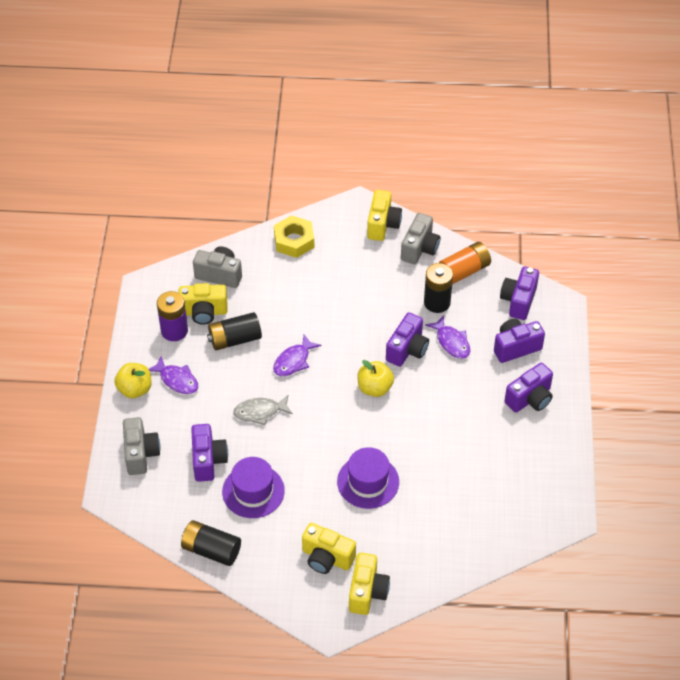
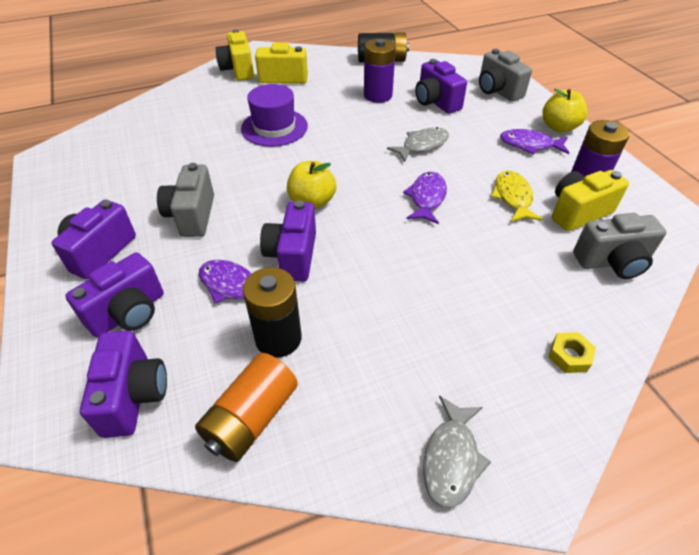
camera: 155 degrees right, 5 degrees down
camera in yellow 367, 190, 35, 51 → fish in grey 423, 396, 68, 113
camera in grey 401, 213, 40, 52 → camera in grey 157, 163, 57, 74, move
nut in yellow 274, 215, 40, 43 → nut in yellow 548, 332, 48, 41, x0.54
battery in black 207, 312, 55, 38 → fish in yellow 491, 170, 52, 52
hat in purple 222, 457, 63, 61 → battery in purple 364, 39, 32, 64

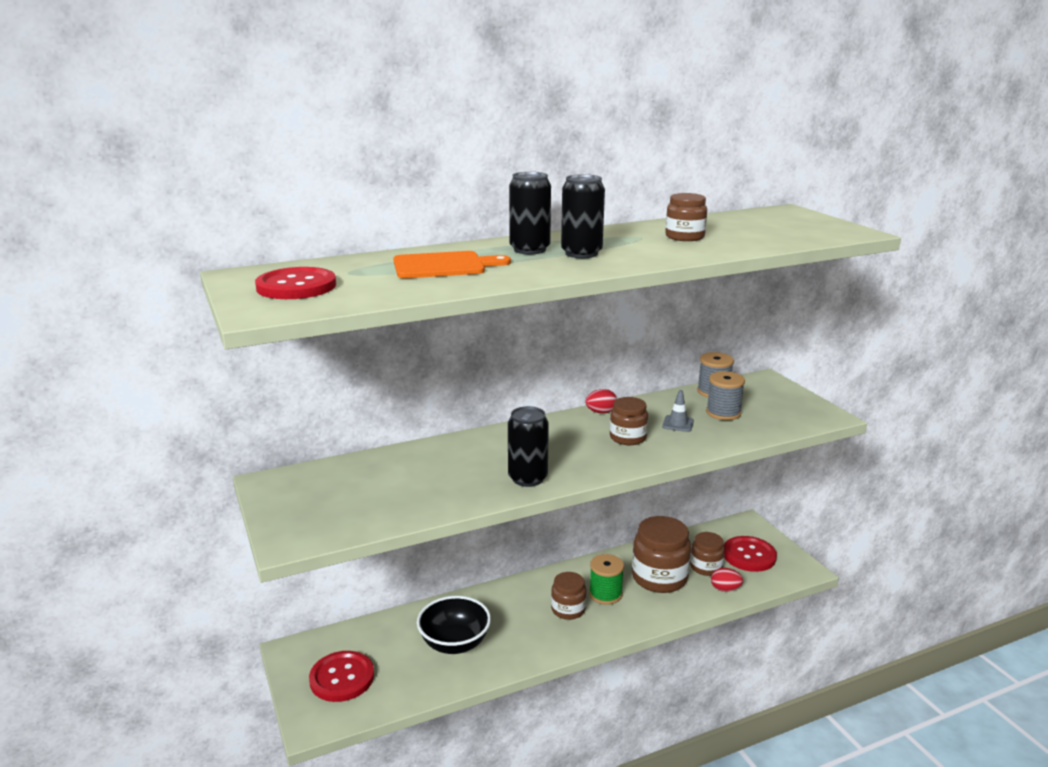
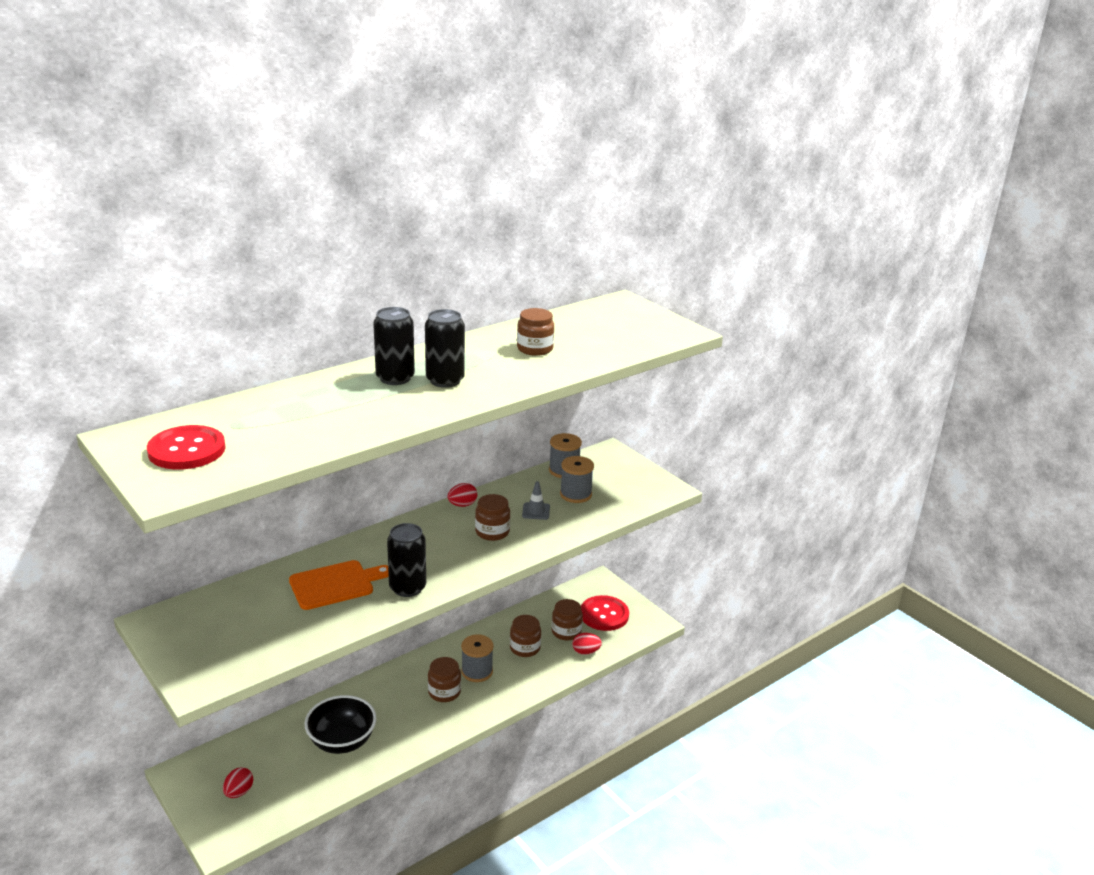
camera: 15 degrees left, 5 degrees up
cutting board in orange 393, 251, 118, 27 → cutting board in orange 289, 560, 100, 50, move
jar in brown 632, 516, 59, 77 → jar in brown 510, 615, 31, 42, x0.59
spool in green 589, 554, 35, 51 → spool in grey 461, 634, 33, 48
button in red 309, 651, 65, 51 → egg in red 223, 767, 30, 31

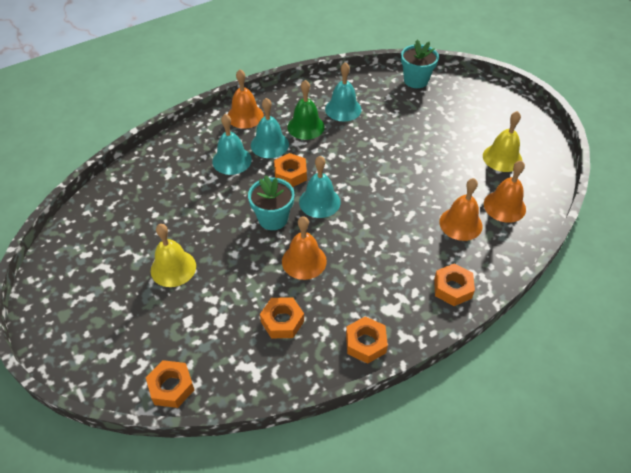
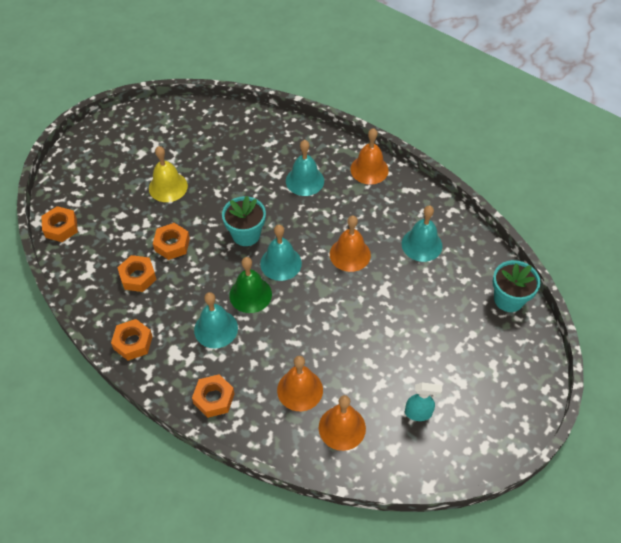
camera: 70 degrees right, 5 degrees up
bell in green 287, 80, 38, 60 → bell in green 229, 257, 43, 56, move
bell in turquoise 251, 98, 38, 60 → bell in turquoise 194, 292, 44, 57, move
bell in yellow 483, 111, 39, 61 → spray bottle in turquoise 405, 382, 37, 39
nut in orange 274, 153, 33, 34 → nut in orange 153, 223, 37, 37, move
bell in orange 282, 216, 45, 64 → bell in orange 330, 216, 41, 56, move

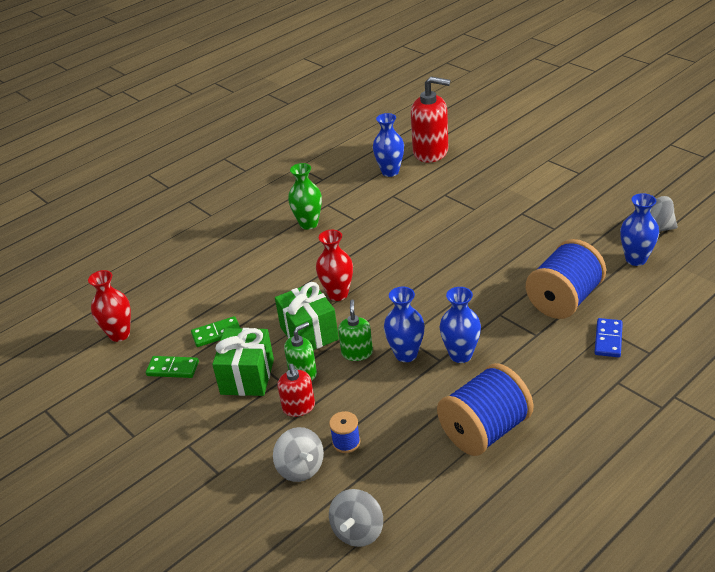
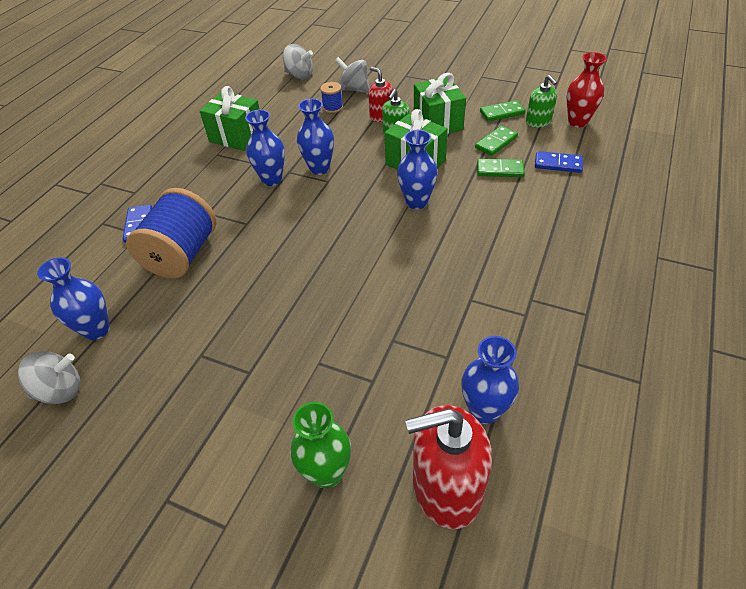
camera: 155 degrees right, 10 degrees up
vase in green 288, 163, 34, 67 → vase in green 290, 402, 61, 86, move
vase in red 316, 230, 37, 71 → vase in blue 397, 130, 41, 79
soap dispenser in green 338, 299, 35, 62 → soap dispenser in green 526, 75, 31, 53, move
spool in blue 437, 363, 96, 93 → gift in green 200, 86, 60, 65
spinning top in grey 329, 489, 54, 58 → spinning top in grey 283, 44, 30, 35, 120 degrees clockwise
- → domino in blue 535, 151, 48, 22
- → domino in green 477, 159, 48, 18

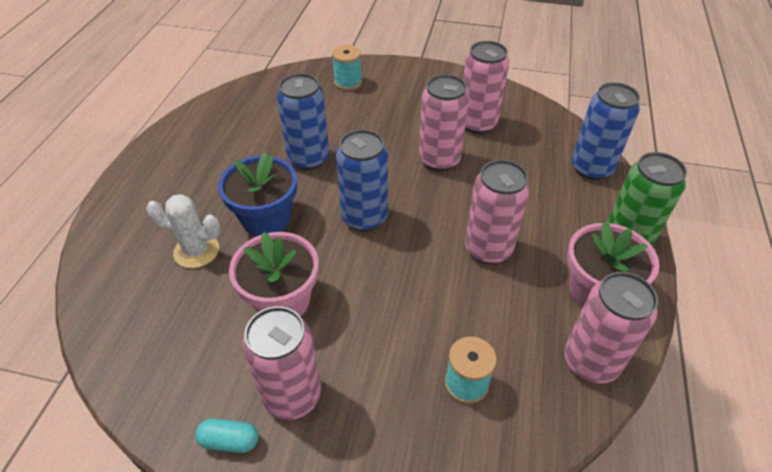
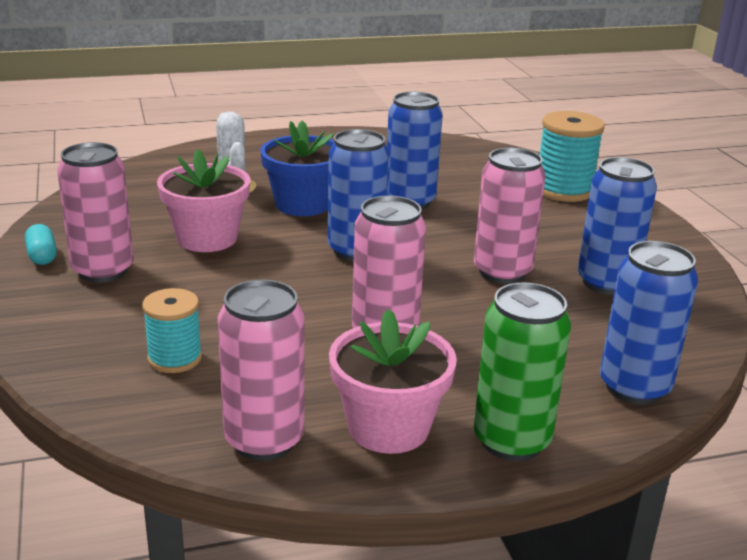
camera: 60 degrees right, 20 degrees down
can in pink 463, 41, 46, 93 → can in blue 578, 157, 79, 138
spool in turquoise 332, 45, 30, 46 → spool in turquoise 540, 111, 65, 91, x1.57

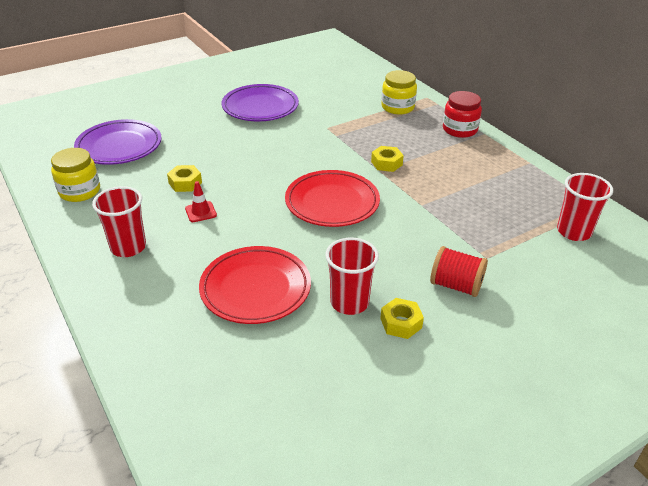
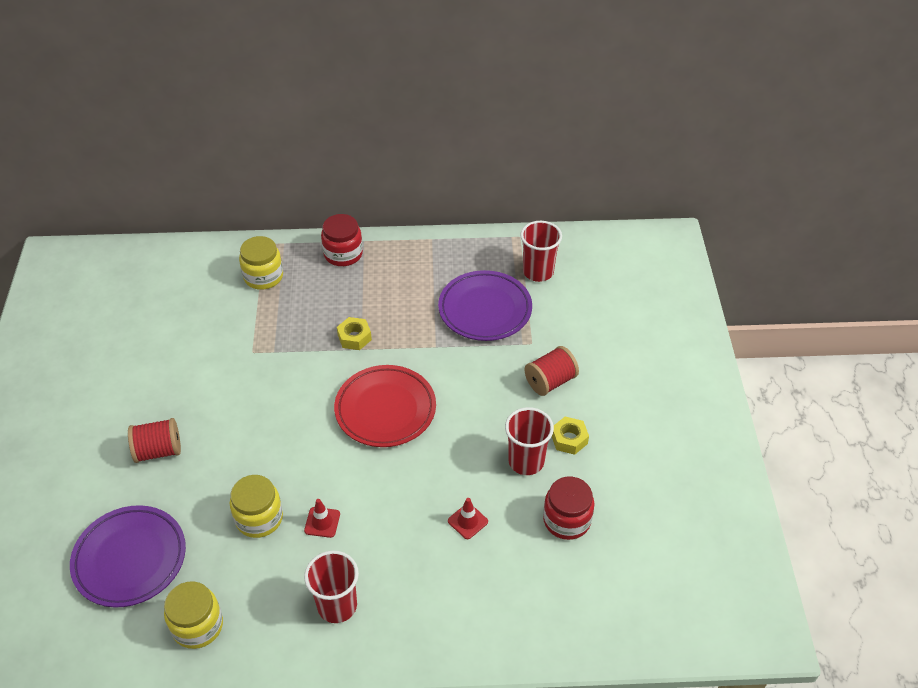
camera: 60 degrees left, 10 degrees up
plate in purple 222, 84, 77, 38 → plate in purple 438, 270, 94, 71, move
nut in yellow 167, 165, 35, 27 → jar in yellow 230, 475, 53, 63
plate in red 199, 246, 112, 78 → traffic cone in red 448, 498, 40, 41
- → spool in red 128, 418, 53, 45
- → jar in red 543, 477, 51, 63

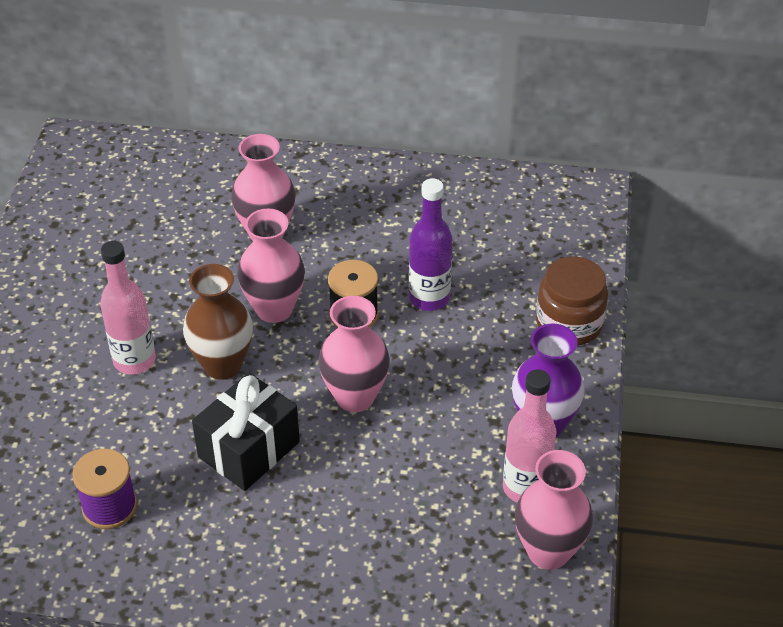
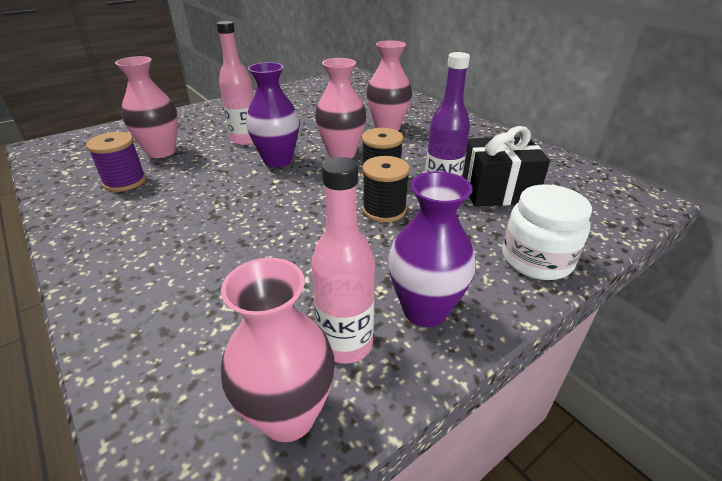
camera: 45 degrees right, 10 degrees down
jar in brown 536, 256, 72, 90 → jar in white 502, 184, 90, 96
vase in brown 183, 264, 70, 116 → vase in purple 246, 62, 53, 106
vase in pink 318, 296, 72, 116 → vase in pink 115, 56, 63, 102, move
gift in black 192, 373, 108, 118 → gift in black 462, 126, 88, 81, move
- → spool in black 362, 156, 48, 66

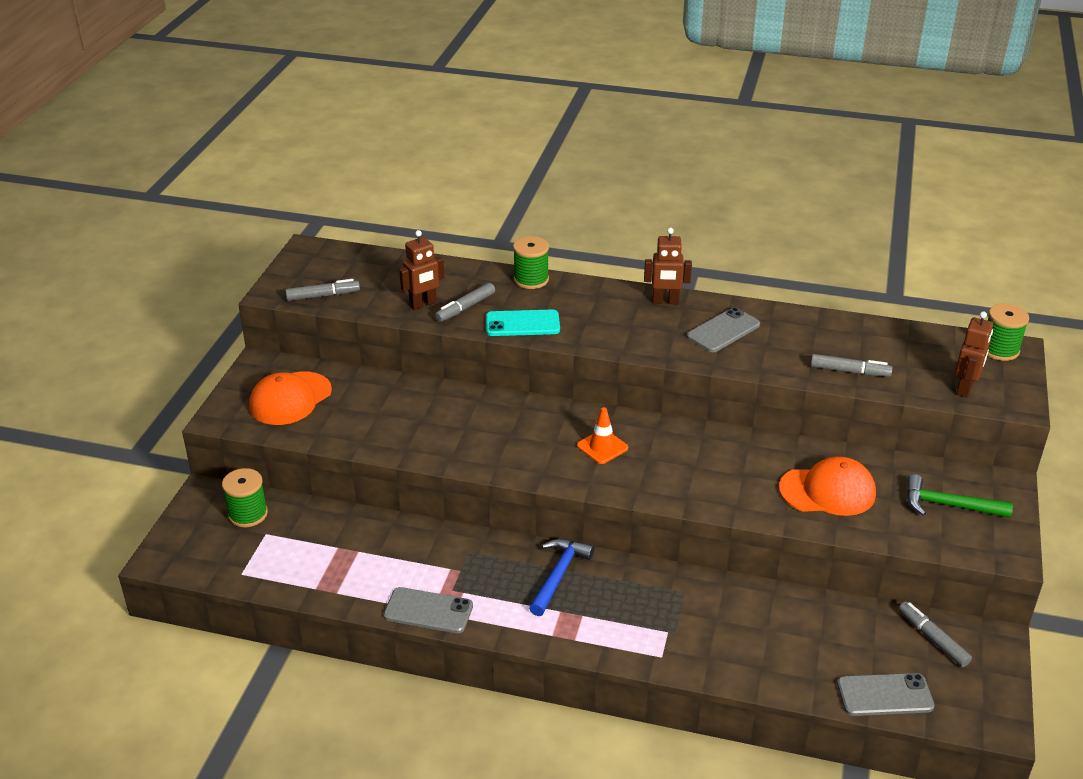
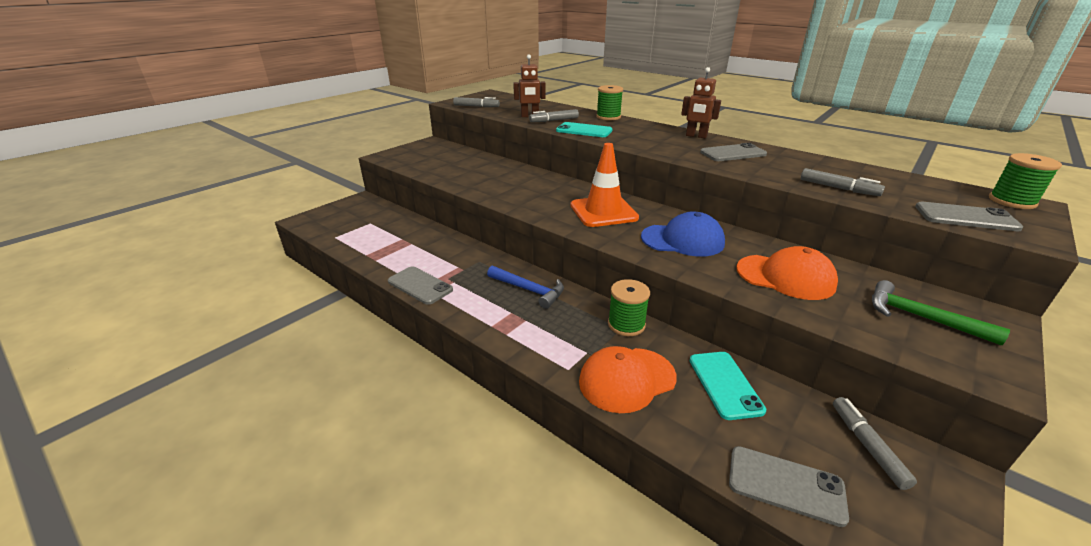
camera: 25 degrees right, 5 degrees down
robot in brown 955, 311, 38, 86 → phone in grey 915, 202, 108, 29
cap in orange 249, 372, 83, 53 → cap in orange 579, 346, 98, 67, move
traffic cone in orange 577, 407, 51, 57 → traffic cone in orange 571, 143, 68, 84, x1.78
spool in green 222, 468, 46, 59 → spool in green 608, 279, 42, 57, move
hammer in blue 529, 539, 65, 77 → hammer in blue 487, 266, 77, 43, 75 degrees clockwise
- → cap in blue 641, 212, 84, 45
- → phone in turquoise 689, 352, 77, 68

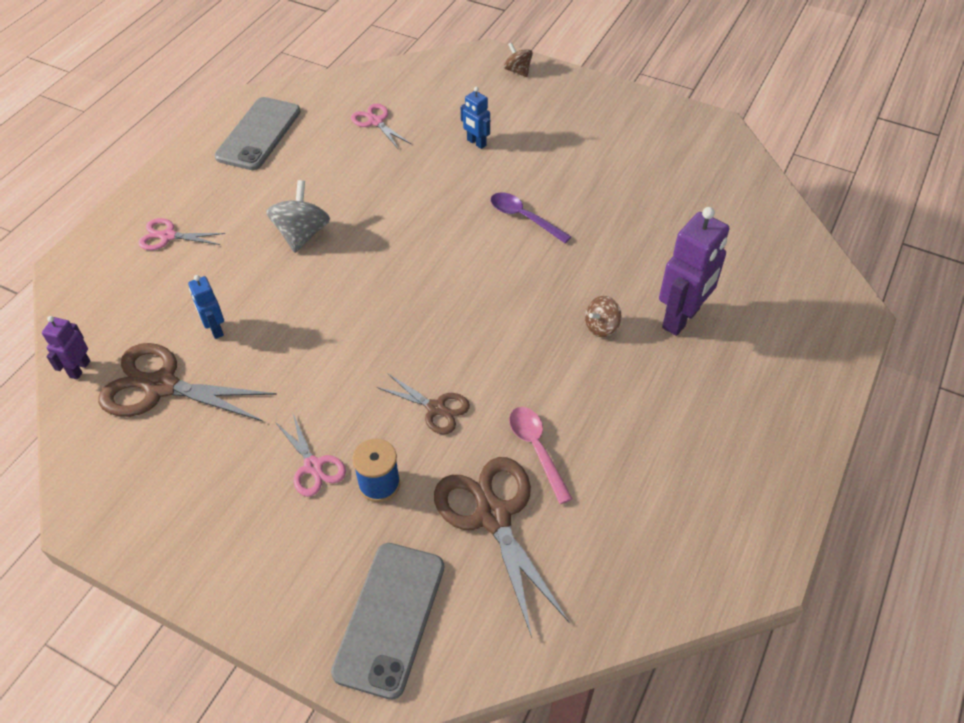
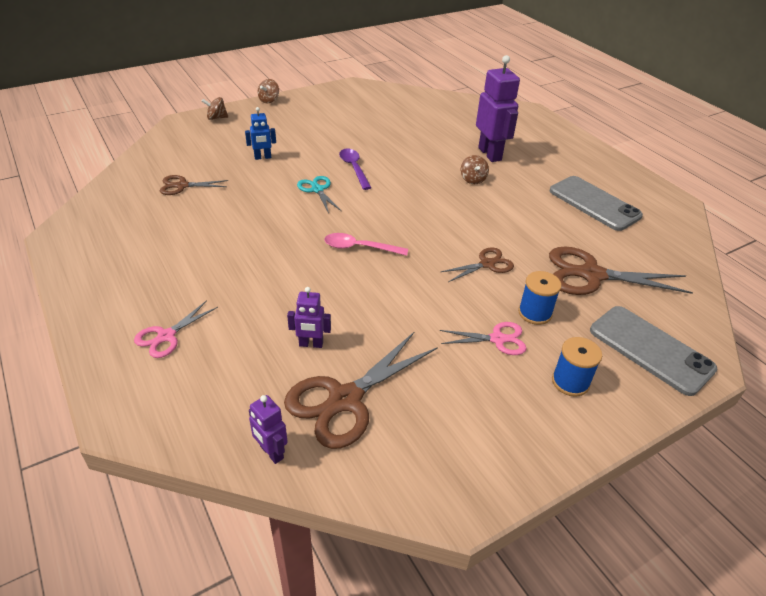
camera: 60 degrees left, 10 degrees down
phone in grey 214, 97, 87, 73 → phone in grey 550, 176, 93, 55, move
scissors in pink 351, 103, 60, 47 → scissors in brown 160, 175, 68, 20
spinning top in grey 266, 180, 64, 73 → -
spoon in purple 491, 192, 81, 51 → spoon in purple 339, 149, 32, 41, 90 degrees clockwise
robot in blue 188, 275, 36, 64 → robot in purple 287, 287, 44, 61
spoon in pink 509, 407, 64, 97 → spoon in pink 324, 233, 84, 23, move
- → spinning top in brown 258, 79, 21, 24
- → scissors in turquoise 297, 176, 44, 37
- → spool in blue 552, 337, 50, 60

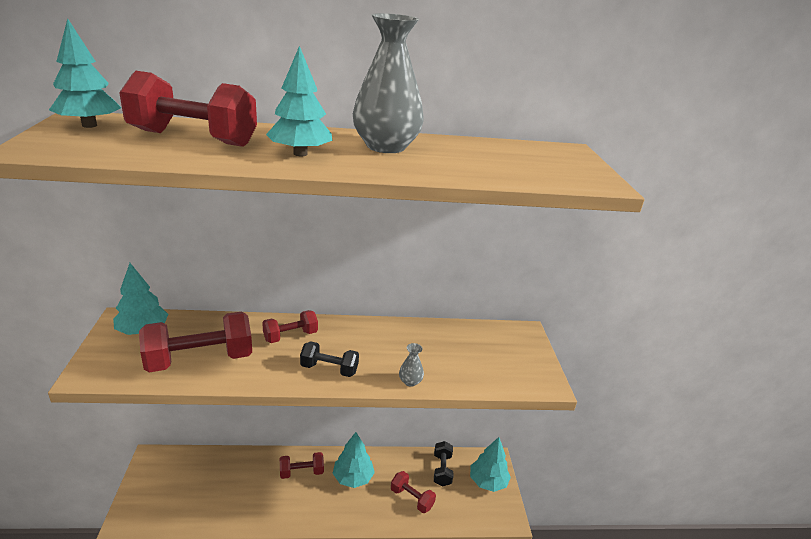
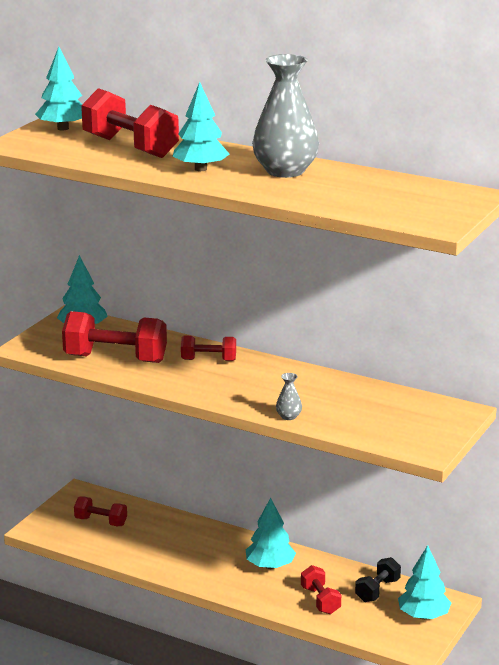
camera: 35 degrees right, 5 degrees down
dumbbell in black 300, 341, 59, 36 → -
dumbbell in red 280, 452, 44, 27 → dumbbell in red 74, 497, 53, 29, move

